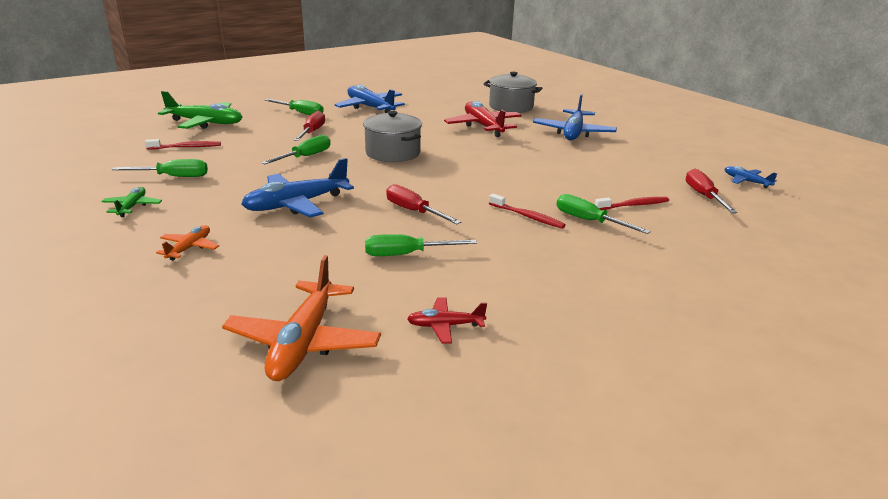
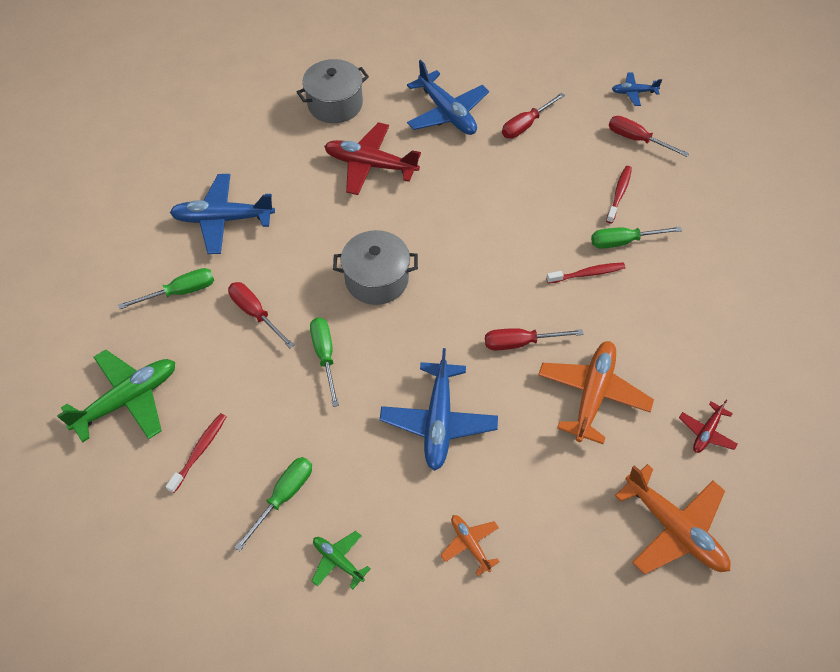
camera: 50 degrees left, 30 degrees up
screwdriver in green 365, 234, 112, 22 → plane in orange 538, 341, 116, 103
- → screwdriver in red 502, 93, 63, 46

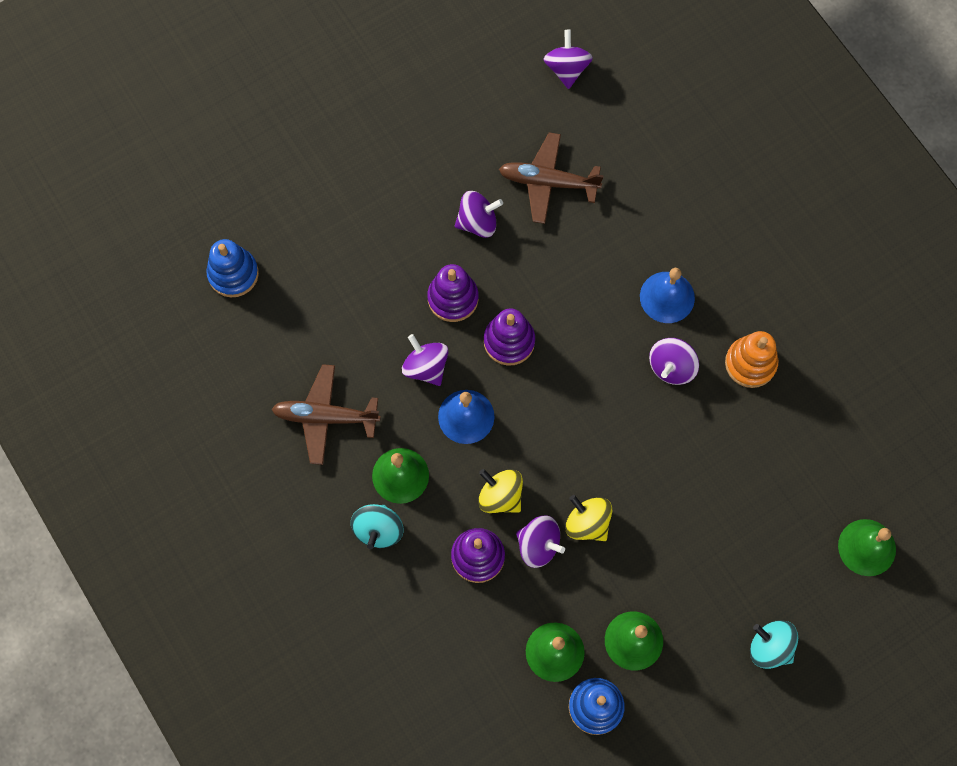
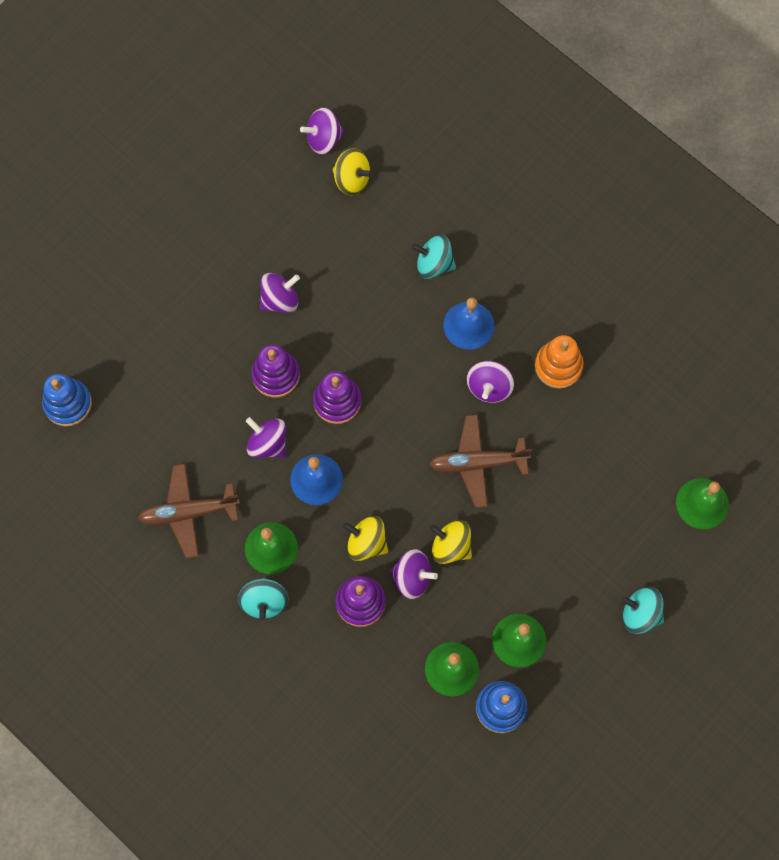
camera: 15 degrees left, 0 degrees up
spinning top in purple 543, 30, 50, 59 → spinning top in purple 300, 108, 45, 46, 90 degrees counterclockwise
plane in brown 499, 132, 105, 92 → plane in brown 429, 415, 103, 93, move
- → spinning top in yellow 332, 148, 41, 47
- → spinning top in turquoise 411, 235, 45, 44

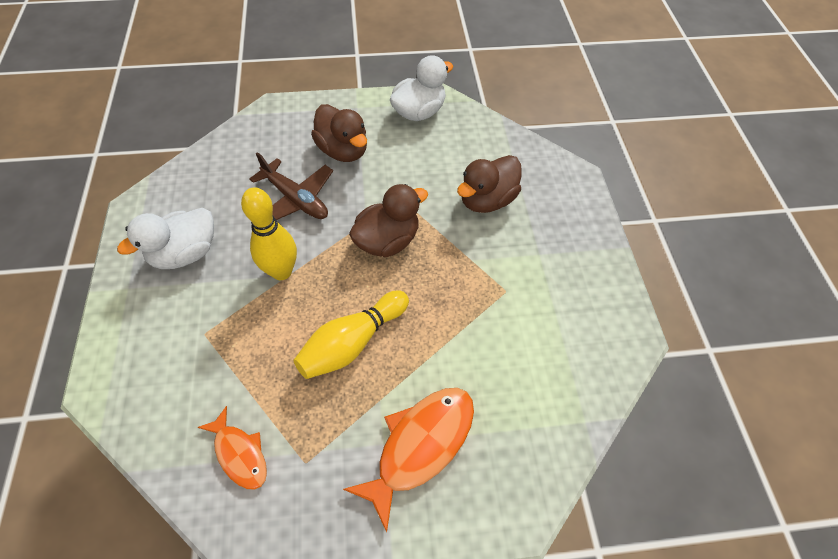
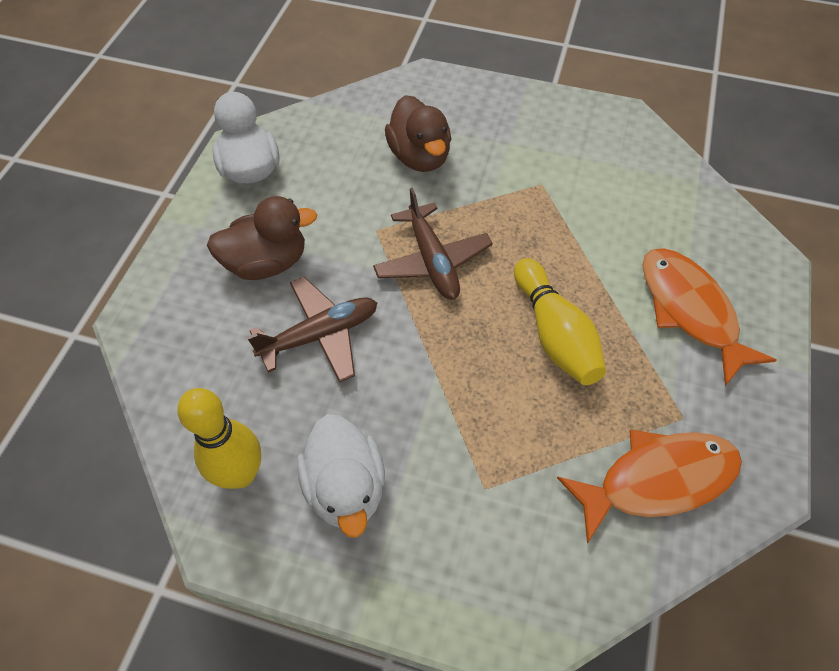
camera: 65 degrees left, 0 degrees up
duck in brown 349, 184, 79, 73 → plane in brown 373, 188, 120, 112
bowling pin in yellow 241, 187, 56, 93 → bowling pin in yellow 177, 388, 84, 101, move
fish in orange 197, 406, 70, 84 → fish in orange 557, 430, 185, 113, x1.69

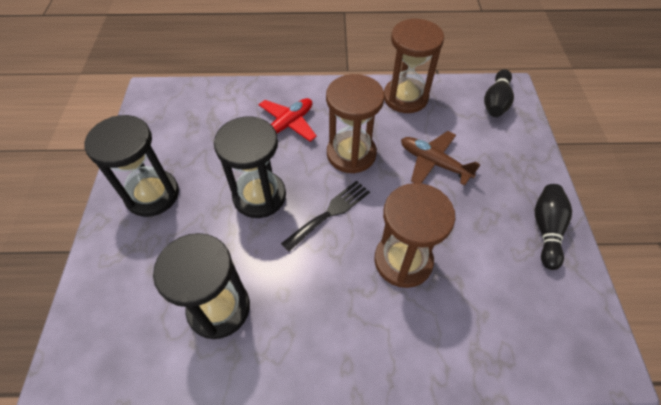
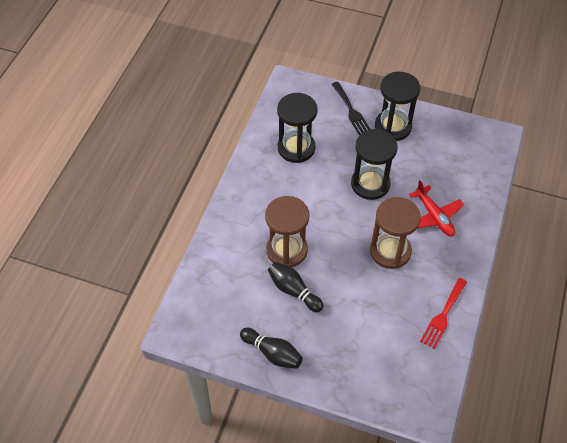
camera: 110 degrees right, 0 degrees up
hourglass in brown 384, 18, 60, 95 → fork in red 420, 278, 47, 71
bowling pin in black 484, 69, 30, 48 → bowling pin in black 268, 262, 56, 50, move
plane in brown 401, 131, 80, 55 → -
fork in black 281, 180, 89, 72 → fork in black 331, 82, 40, 54, move

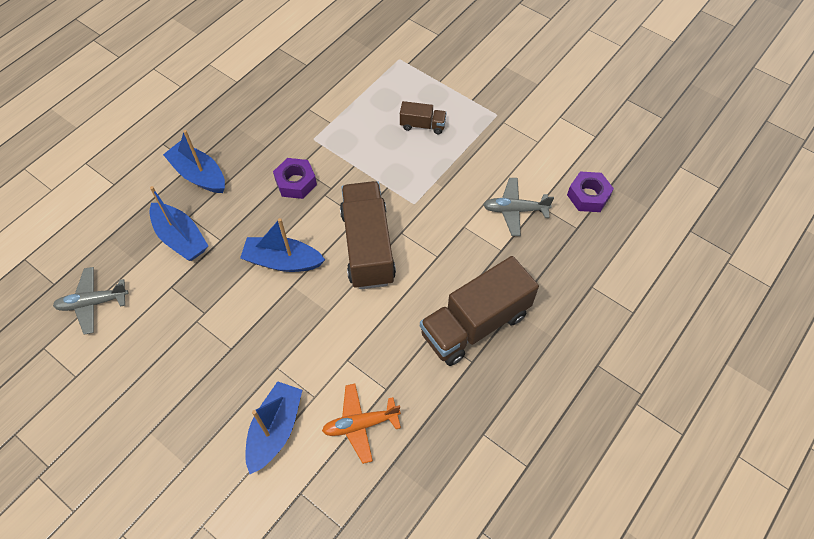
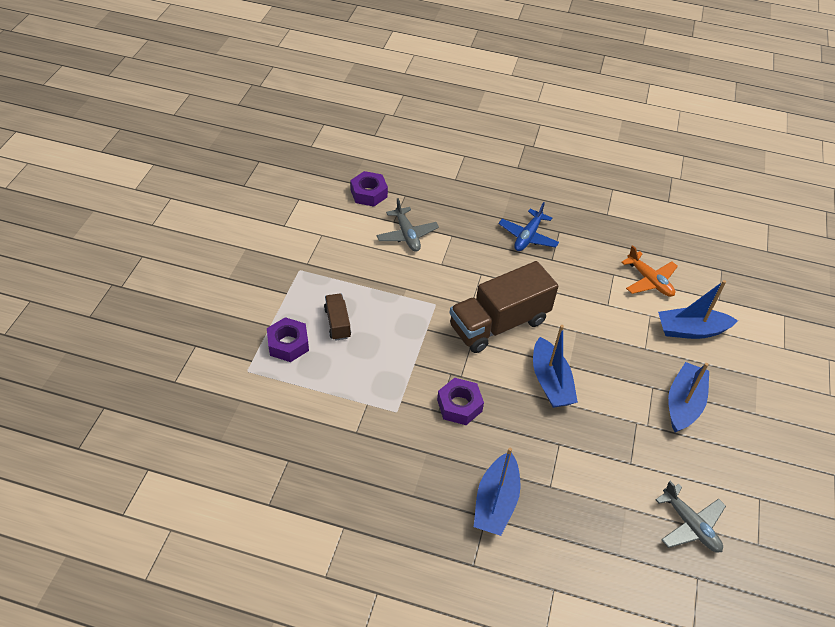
camera: 115 degrees left, 10 degrees down
boat in blue 149, 186, 59, 75 → boat in blue 668, 362, 41, 71, move
truck in brown 420, 256, 119, 110 → plane in blue 499, 202, 60, 49
- → nut in purple 267, 317, 42, 45

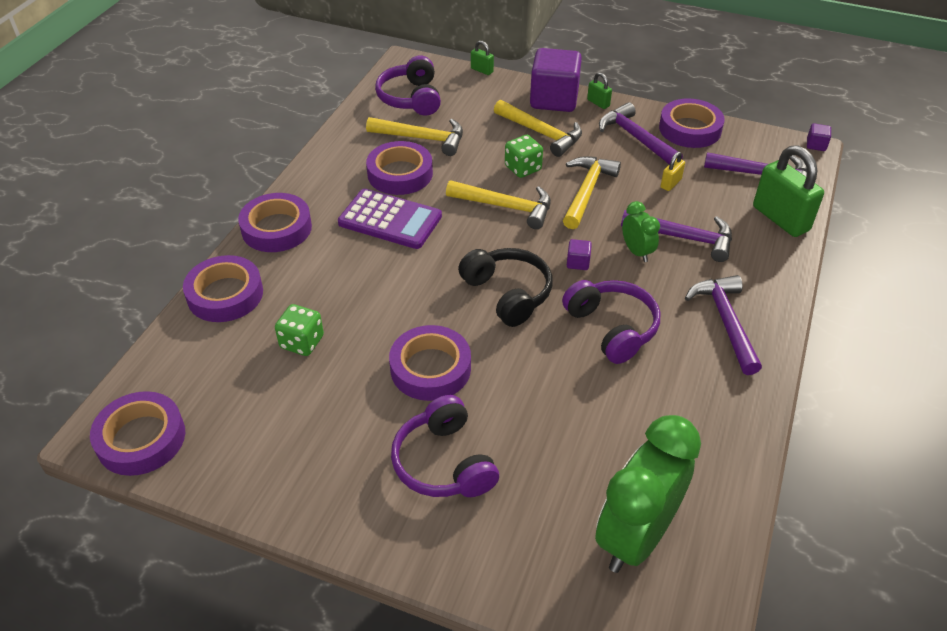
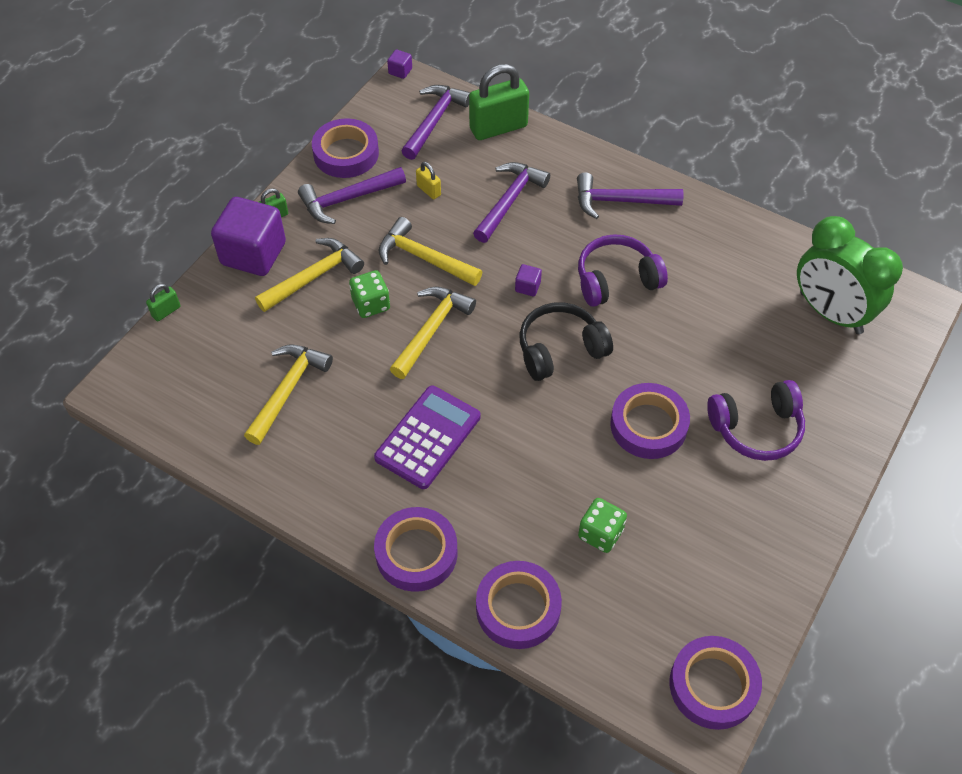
camera: 80 degrees left, 10 degrees up
headphones in purple 375, 55, 66, 61 → -
tape in purple 366, 141, 67, 54 → -
clock in green 622, 201, 38, 61 → -

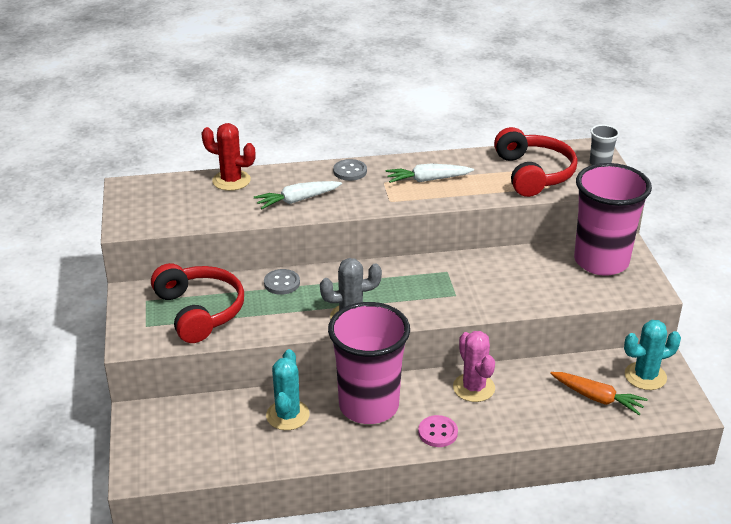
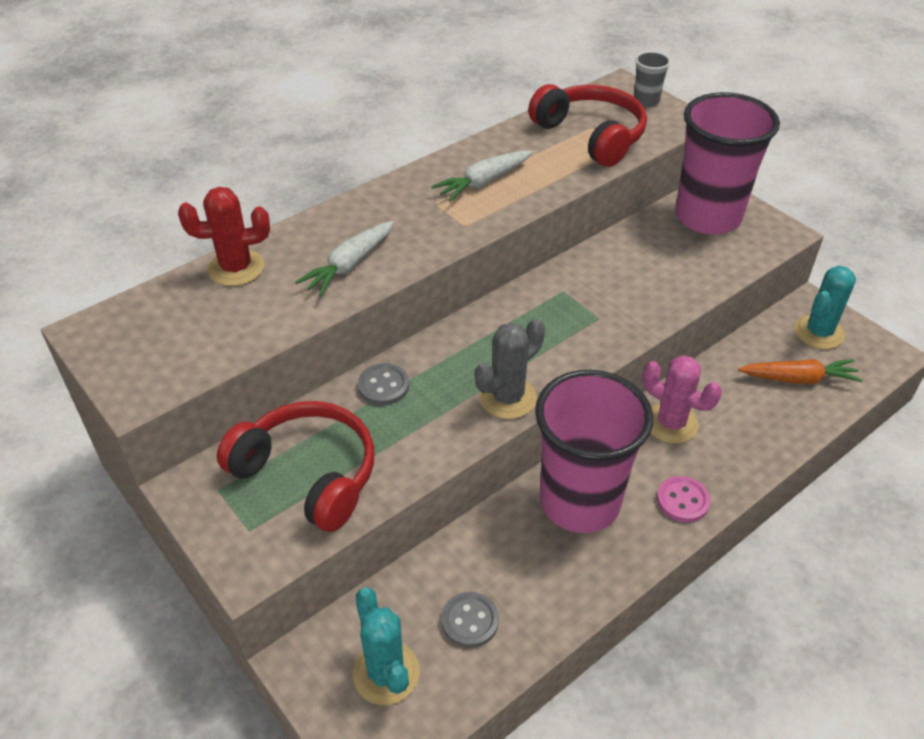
camera: 30 degrees left, 10 degrees up
button in grey 333, 159, 34, 22 → button in grey 441, 592, 58, 56, move
cactus in turquoise 266, 349, 44, 81 → cactus in turquoise 353, 588, 67, 117, move

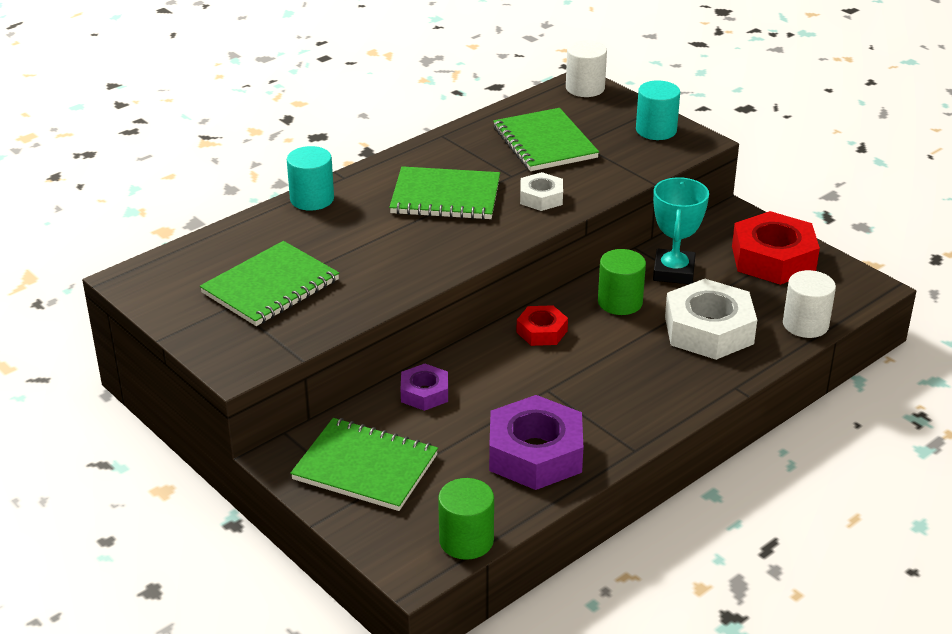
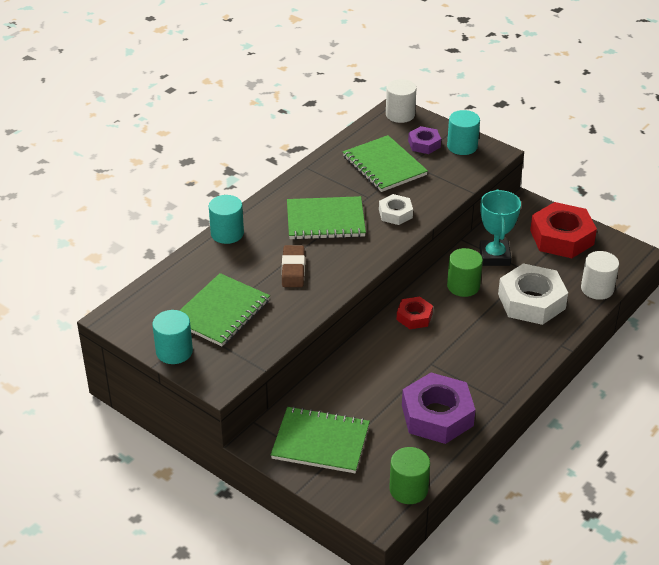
camera: 10 degrees left, 5 degrees up
nut in purple 401, 364, 47, 47 → nut in purple 408, 126, 33, 28, move
- → eraser in brown 282, 245, 23, 42
- → cylinder in turquoise 152, 310, 41, 54

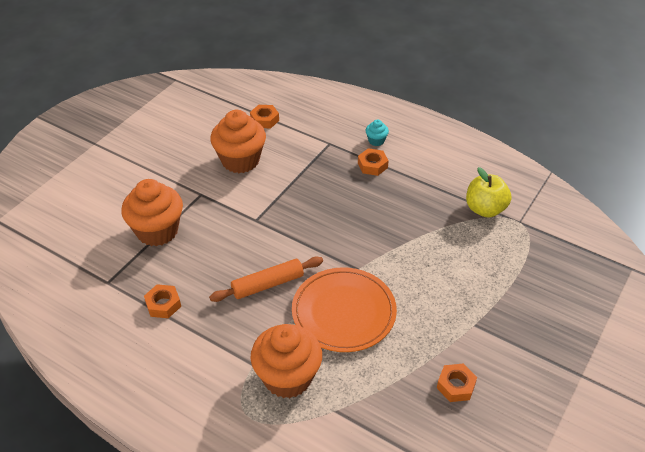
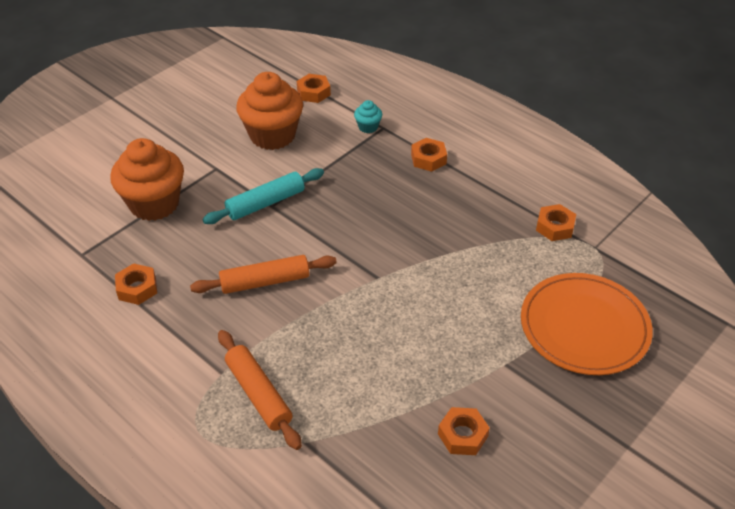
camera: 10 degrees right, 0 degrees up
cupcake in turquoise 366, 119, 23, 27 → cupcake in turquoise 354, 100, 28, 33, move
apple in yellow 466, 167, 45, 51 → nut in orange 536, 204, 40, 37
plate in orange 292, 267, 105, 85 → plate in orange 521, 273, 132, 102, move
cupcake in orange 250, 324, 72, 74 → rolling pin in orange 218, 330, 84, 120
- → rolling pin in turquoise 202, 168, 122, 56

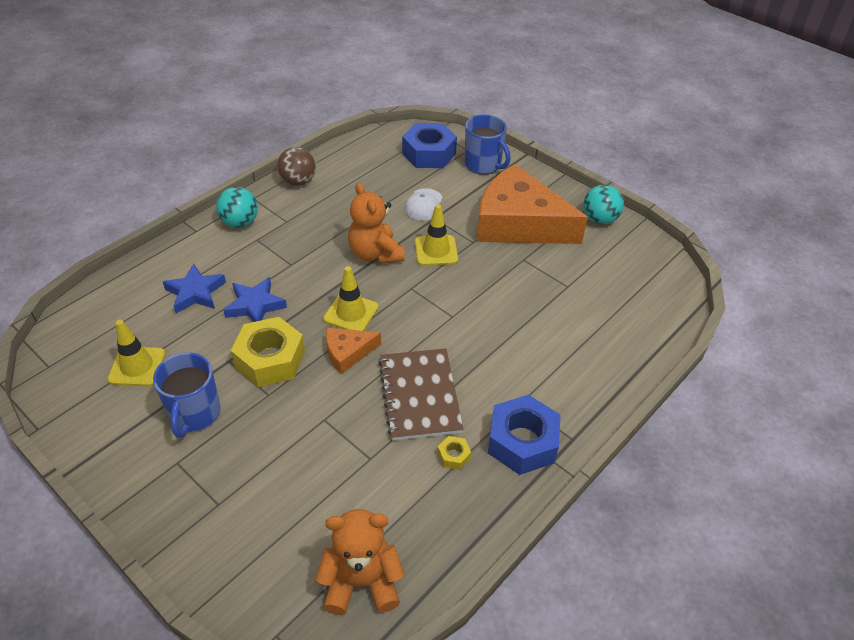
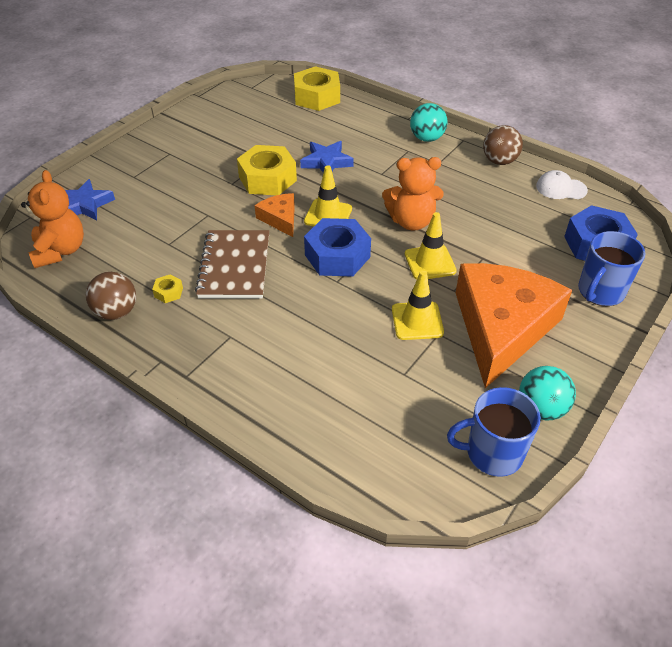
camera: 85 degrees right, 0 degrees up
teddy bear in orange 348, 183, 57, 81 → teddy bear in orange 382, 157, 62, 74, 150 degrees counterclockwise
cap in white 404, 188, 39, 33 → cap in white 536, 170, 52, 29, move
star in blue 163, 263, 63, 50 → star in blue 65, 179, 50, 41, move
traffic cone in yellow 108, 320, 57, 66 → traffic cone in yellow 392, 270, 52, 70, move
notebook in brown 378, 348, 85, 93 → notebook in brown 195, 230, 74, 69, 75 degrees counterclockwise
mug in blue 153, 352, 68, 86 → mug in blue 447, 387, 94, 90, move
nut in blue 488, 395, 73, 80 → nut in blue 304, 218, 67, 59, move
- → nut in yellow 294, 66, 46, 45
- → ball in brown 86, 272, 50, 48

